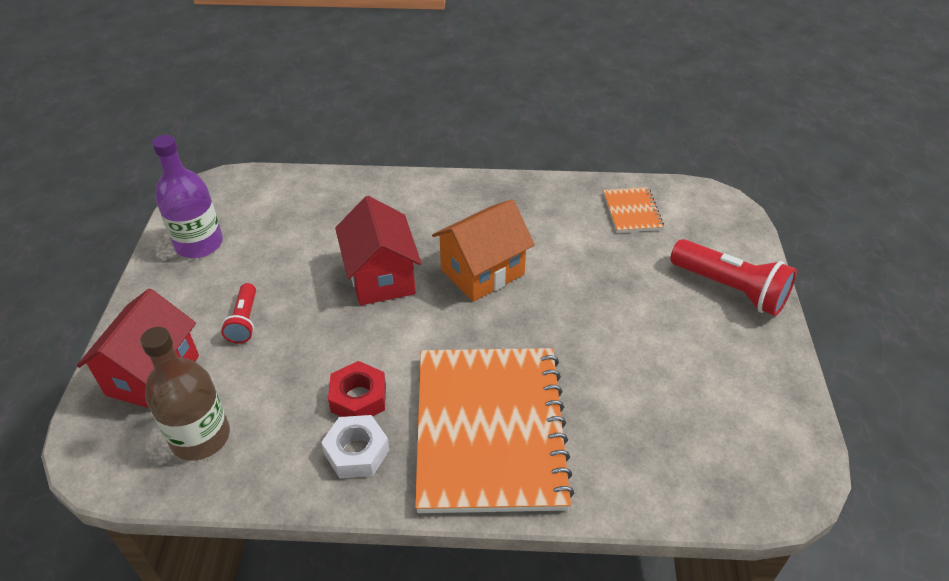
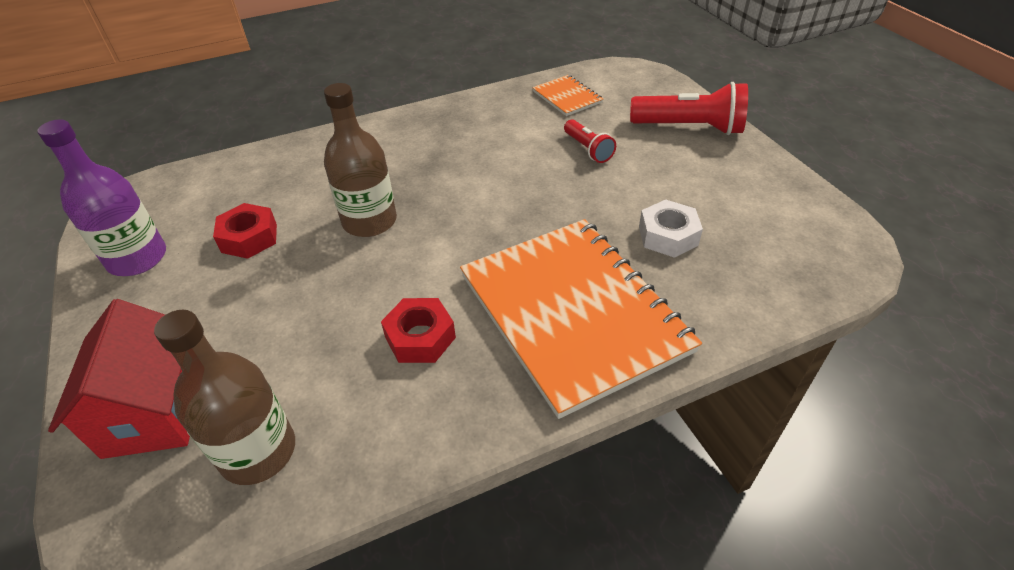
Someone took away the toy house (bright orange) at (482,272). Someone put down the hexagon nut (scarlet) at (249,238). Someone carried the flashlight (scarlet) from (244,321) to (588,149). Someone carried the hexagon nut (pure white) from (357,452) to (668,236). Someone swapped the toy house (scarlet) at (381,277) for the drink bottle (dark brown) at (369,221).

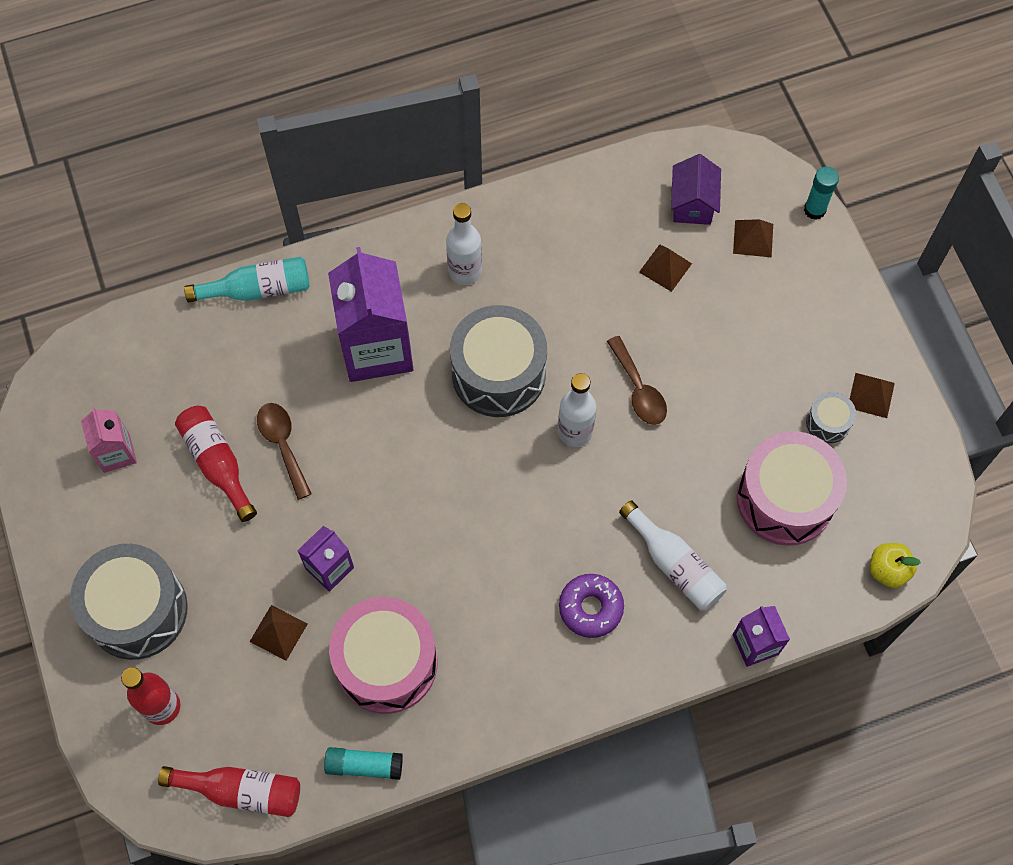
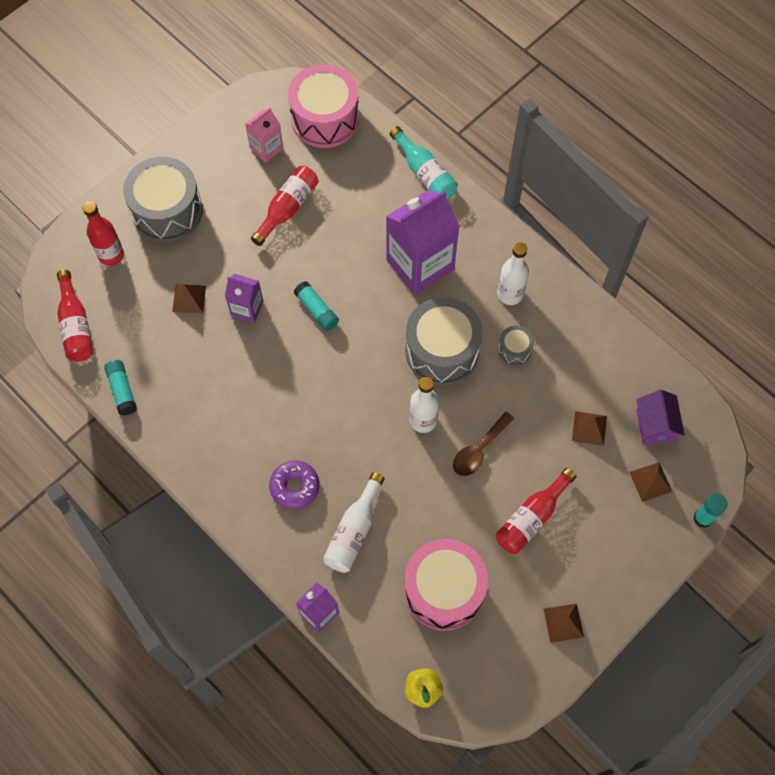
Someone took away the spoon (dark brown) at (283,445). Someone put down the glue (aqua) at (316,310). Someone put down the drink bottle (scarlet) at (531,518). Someone carried the drum (rosy) from (386,663) to (325,119). Someone carried the drum (ash-grey) from (828,422) to (514,349). Someone rotated the toy house (purple) at (692,204) by 75 degrees counterclockwise.

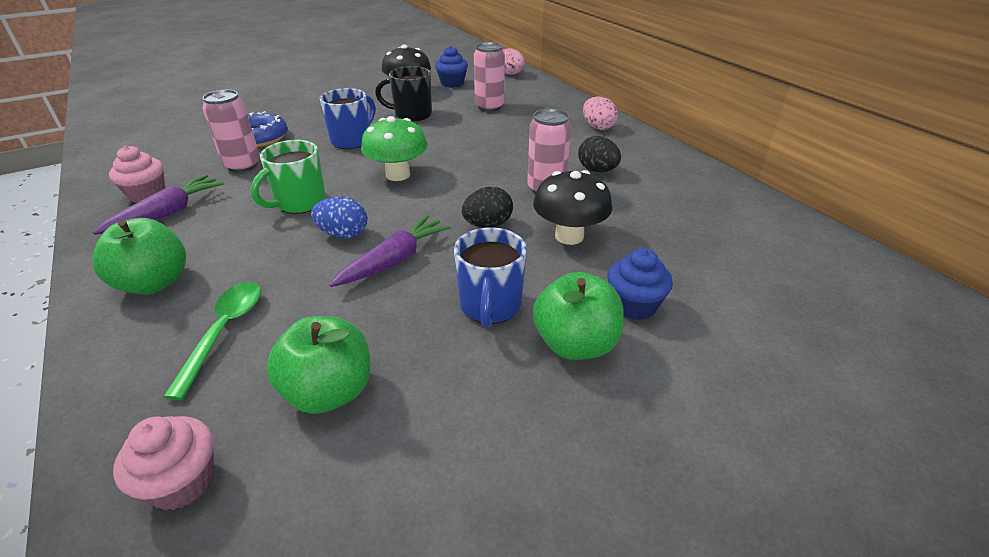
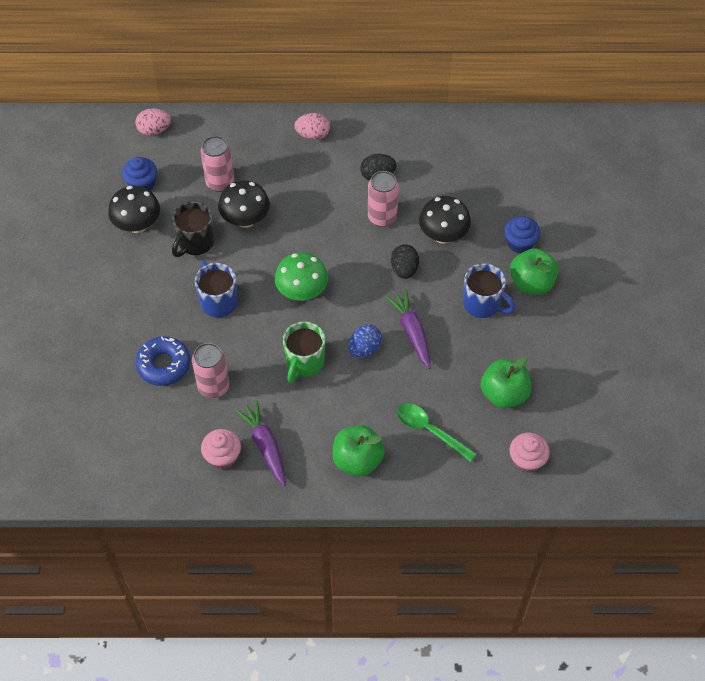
Someone put down the fungus (ebony) at (245,220). Someone rotated the mug (leaf-green) at (300,203) by 45 degrees clockwise.

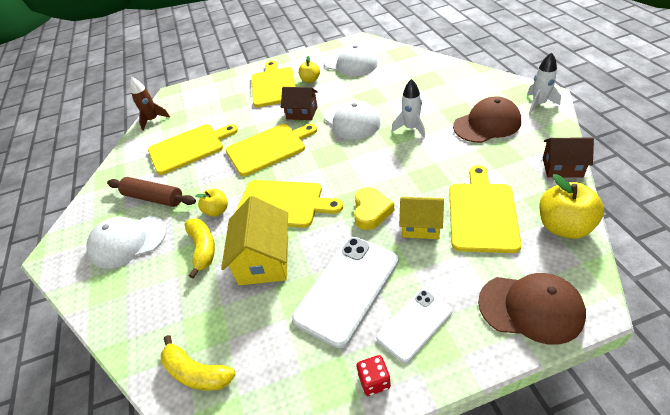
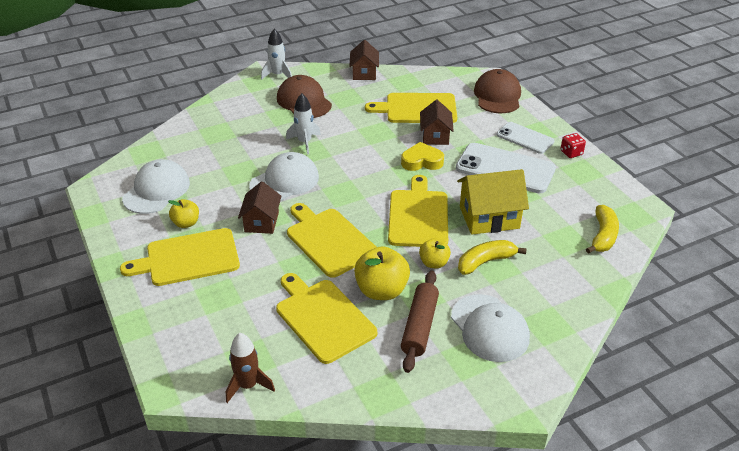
Someone carried the apple fruit (golden) from (563,226) to (381,290). Someone repainted the toy house (golden) at (421,226), which became the toy house (dark brown) at (435,136).

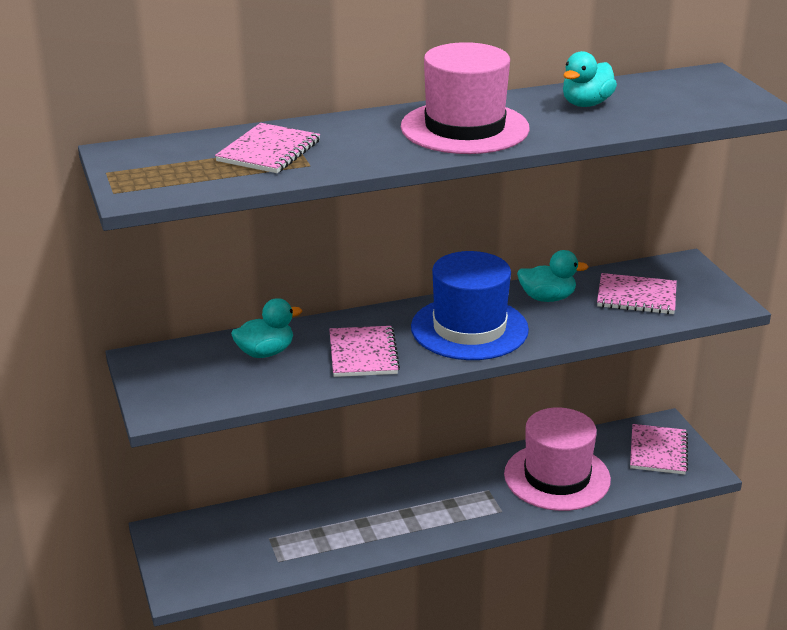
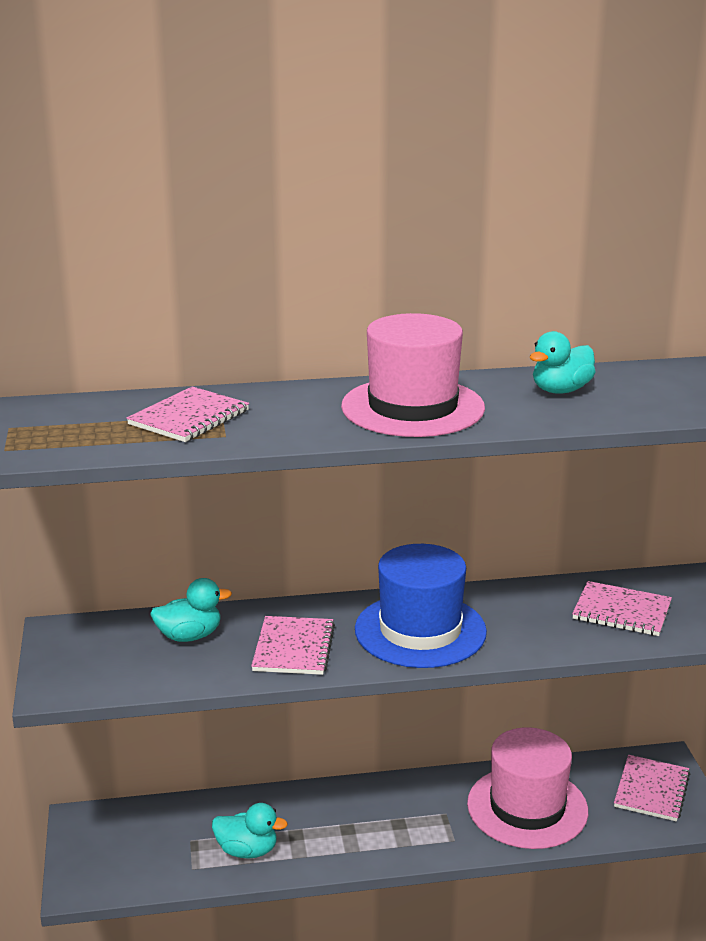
Someone carried the duck (aqua) from (547,298) to (247,850).

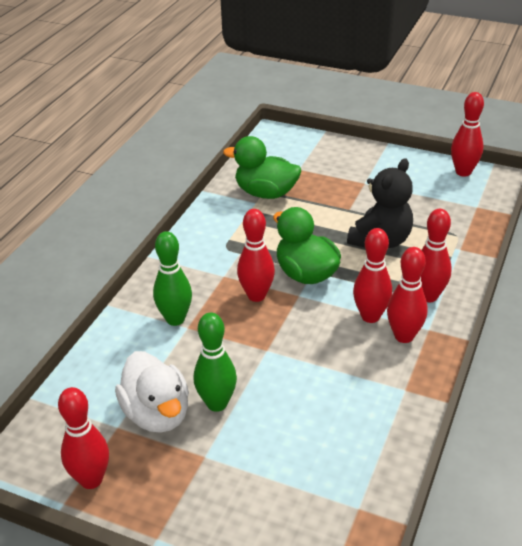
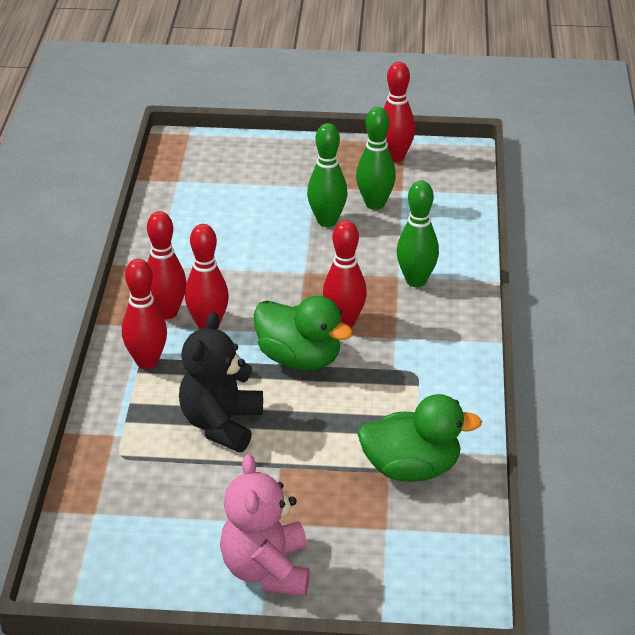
Someone took away the tenpin (scarlet) at (463,172). Someone put down the stuffed bear (rosy) at (267,570). Someone swapped the duck (pure white) at (157,414) for the tenpin (leaf-green) at (375,204).

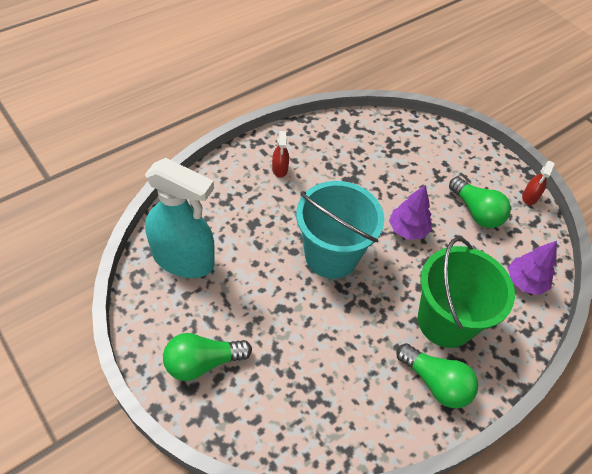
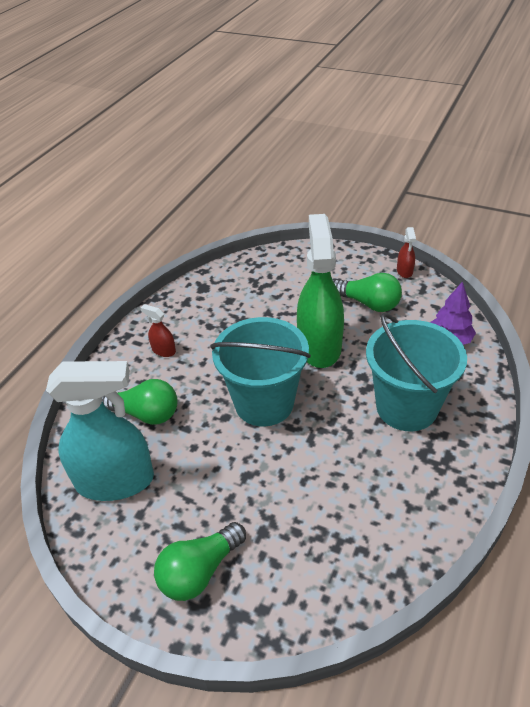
Someone carried the bulb (leaf-green) from (435,382) to (145,414). Someone swapped the fir tree (purple) at (407,229) for the spray cleaner (leaf-green) at (319,346). Someone repainted the pail (leaf-green) at (445,321), which became the pail (aqua) at (406,407). Someone rotated the spray cleaner (scarlet) at (280,169) by 150 degrees clockwise.

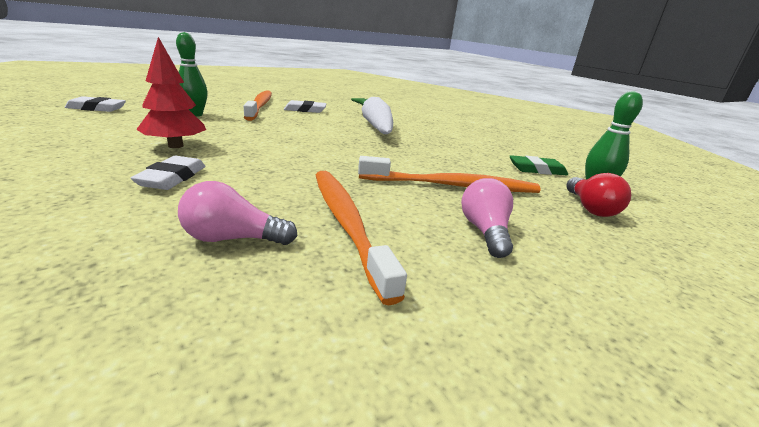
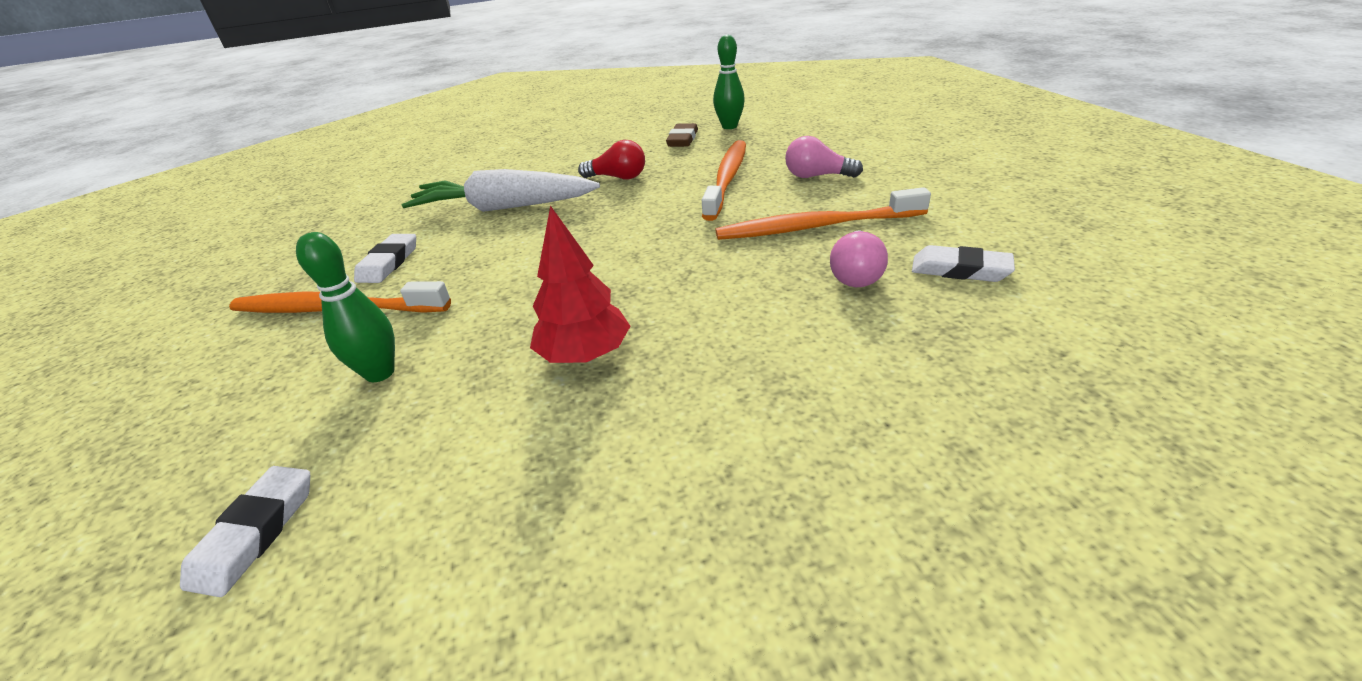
Someone carried the gum eraser (pure white) from (172,178) to (960,270). Someone carried the bulb (scarlet) from (590,208) to (617,177). Someone repainted the gum eraser (leaf-green) at (537,170), which became the gum eraser (dark brown) at (682,139).

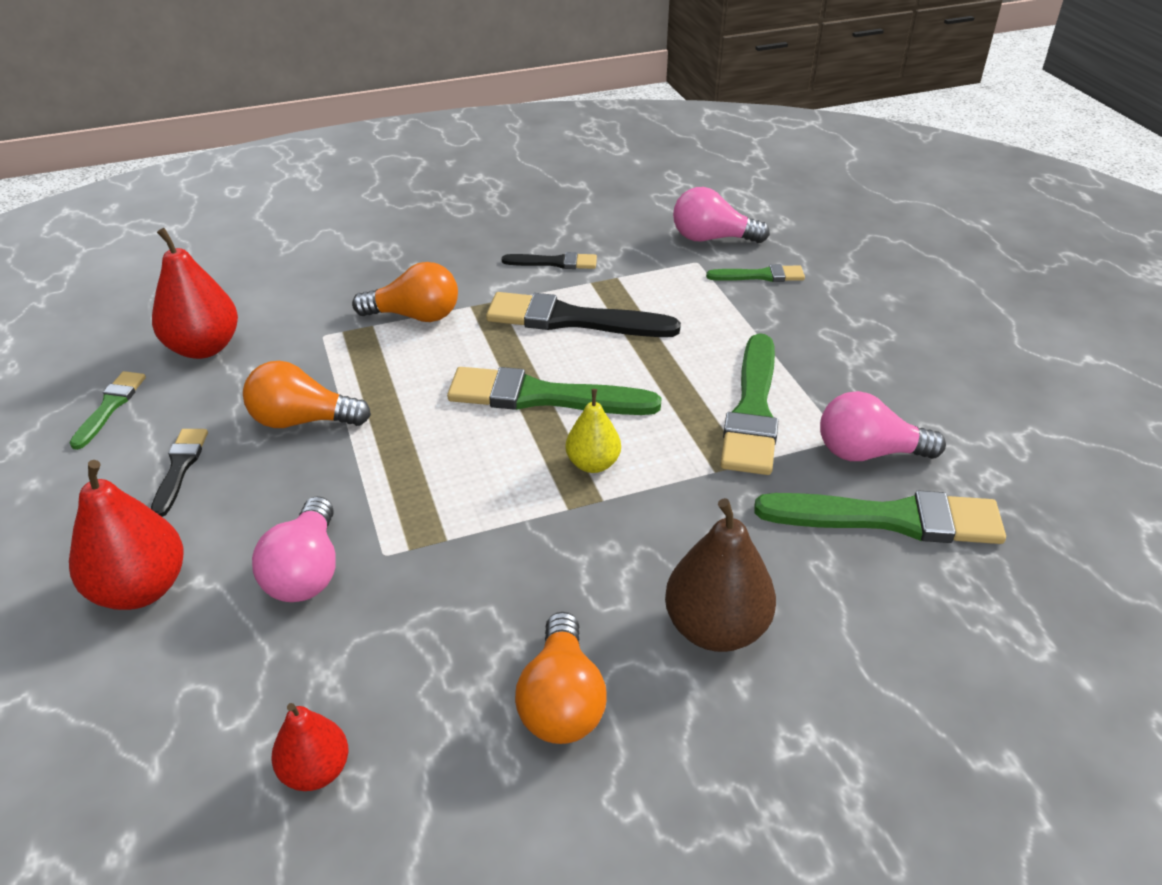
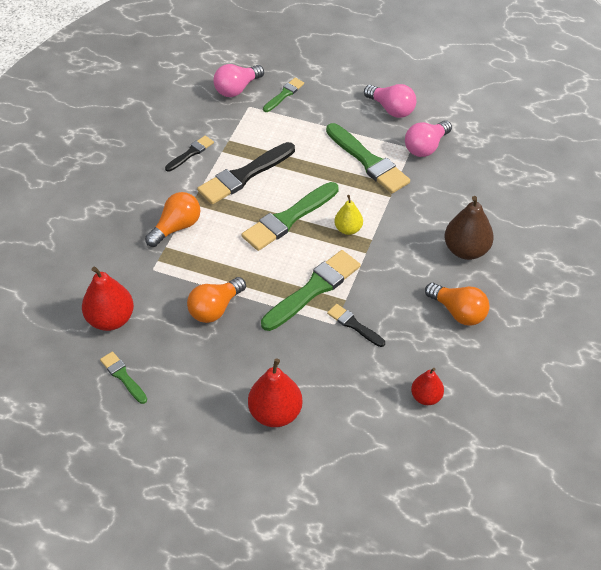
Someone carried the brush (ebony) from (180,468) to (354,325). Someone carried the bulb (rosy) from (306,571) to (391,109). Someone carried the brush (leaf-green) from (890,519) to (313,289).

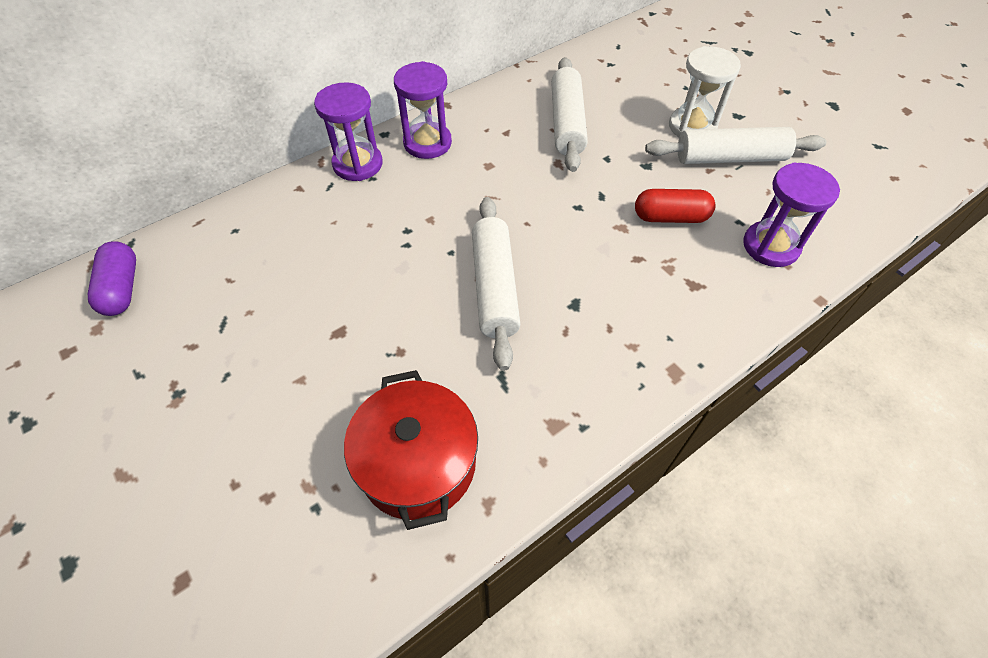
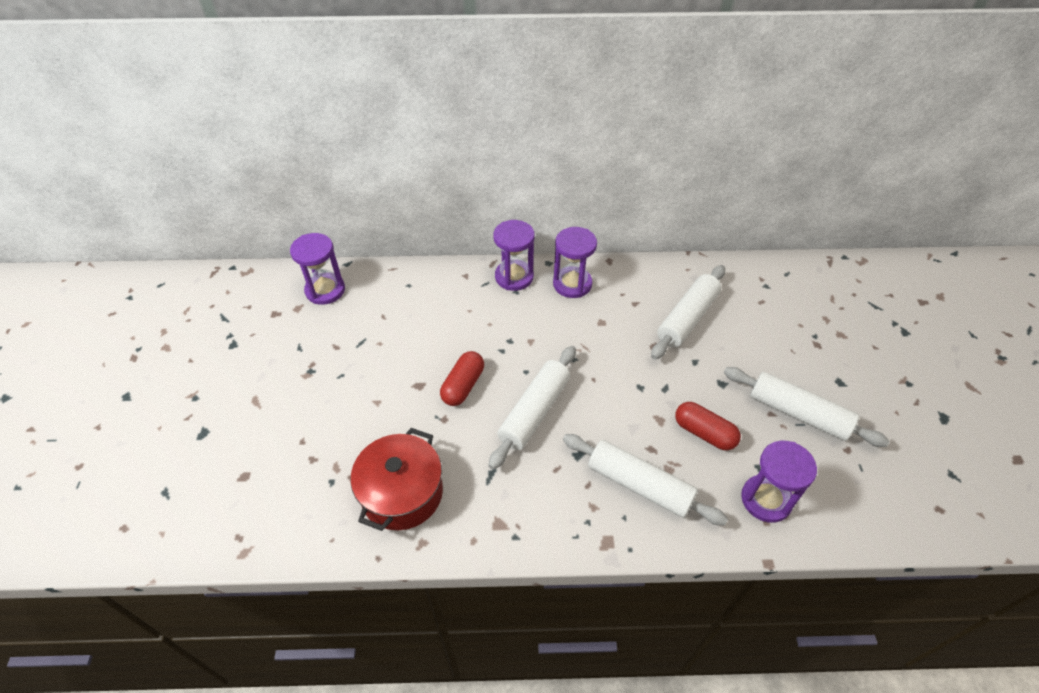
Someone took away the sandglass (pure white) at (692,127). Someone put down the pill (scarlet) at (463,386). Someone put down the pastry roller (pure white) at (639,485). Someone swapped the pill (purple) at (122,288) for the sandglass (purple) at (325,290).

